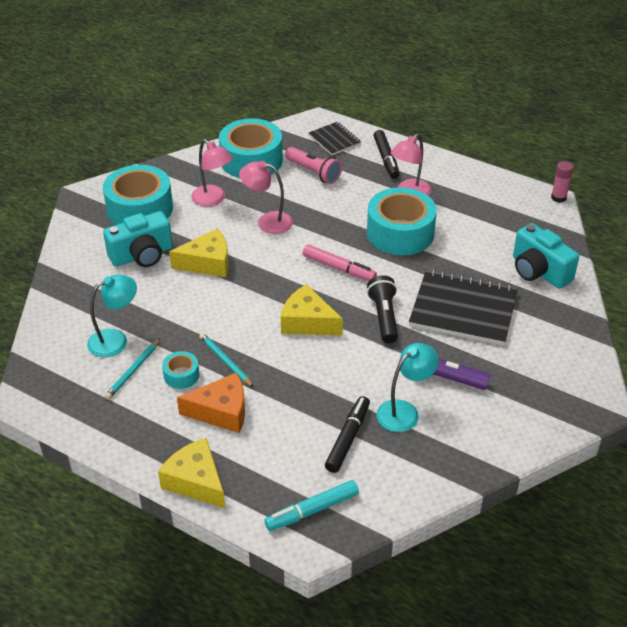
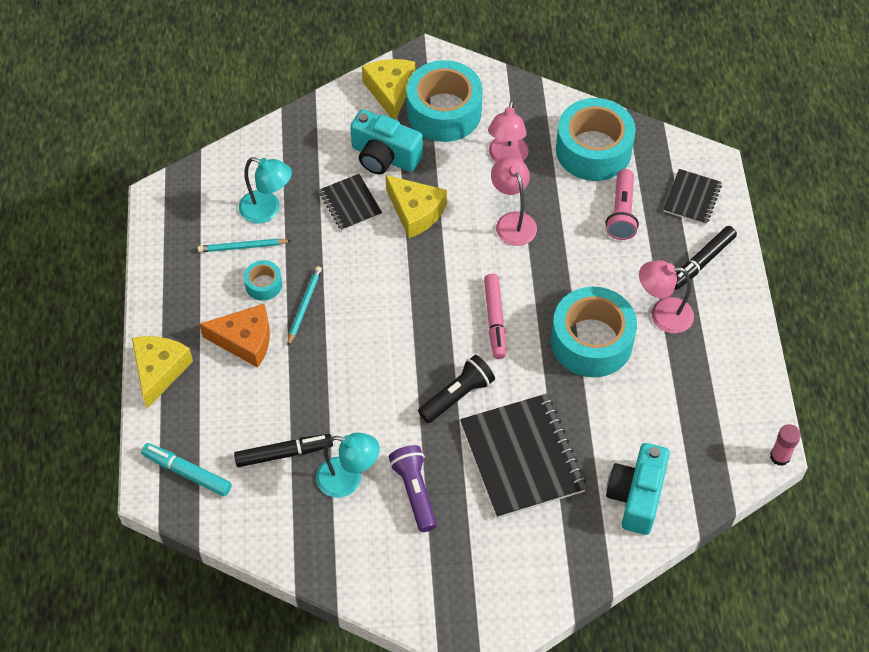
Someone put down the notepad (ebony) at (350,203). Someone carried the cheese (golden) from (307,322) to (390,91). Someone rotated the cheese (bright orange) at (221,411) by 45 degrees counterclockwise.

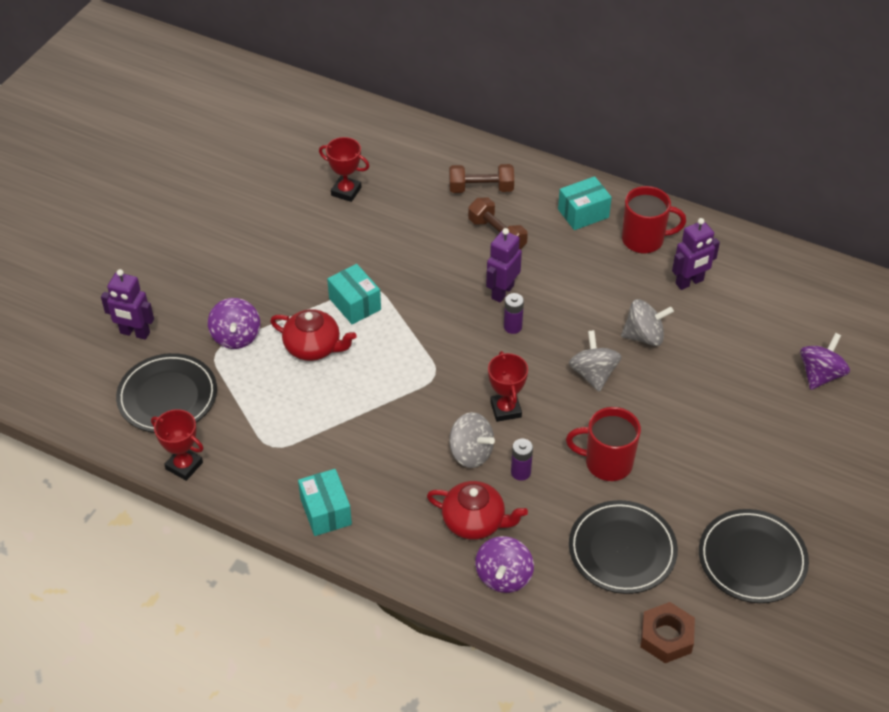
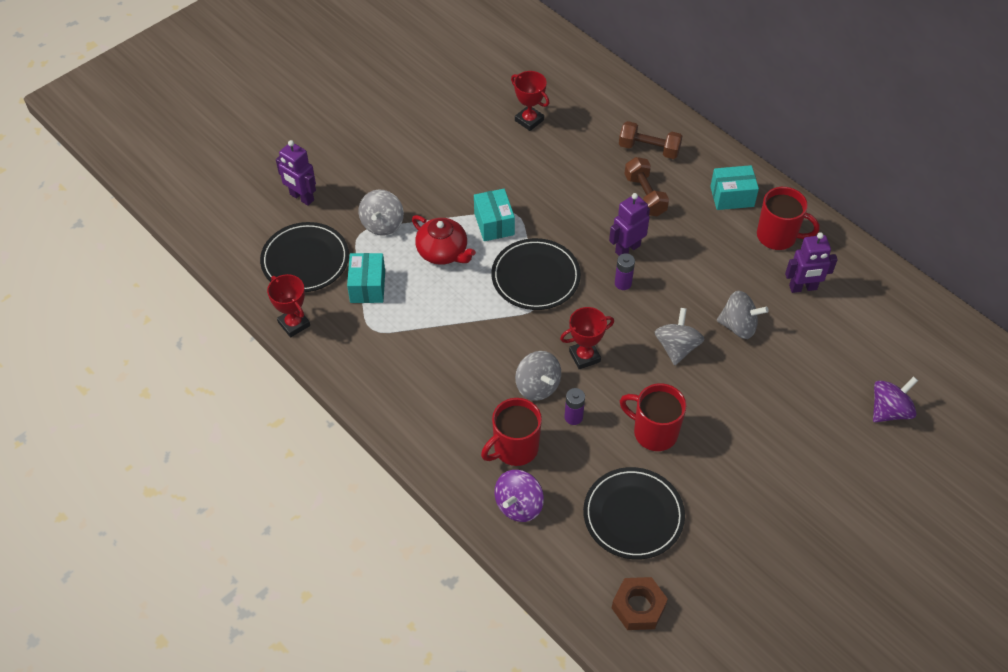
Someone carried the package (aqua) from (326,511) to (367,286). Someone carried the plate (ebony) from (752,559) to (535,277). Someone swapped the teapot (scarlet) at (474,521) for the mug (scarlet) at (514,448). Someone repainted the whirligig (purple) at (236,336), which became the whirligig (ash-grey) at (382,224). Someone rotated the trophy (scarlet) at (505,409) by 60 degrees clockwise.

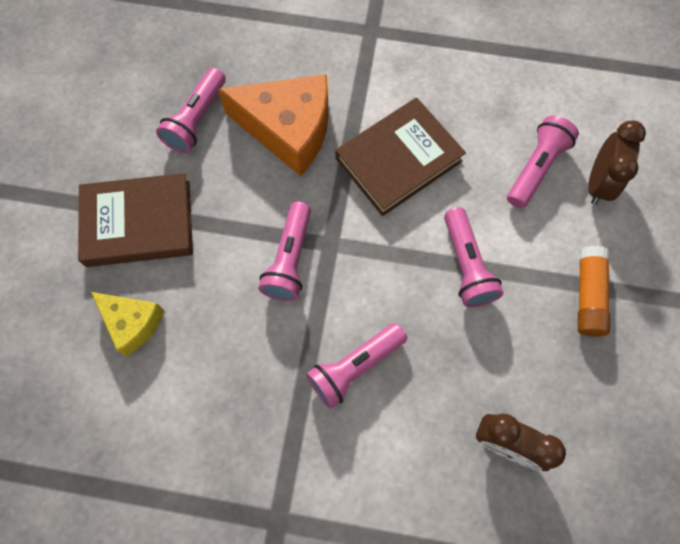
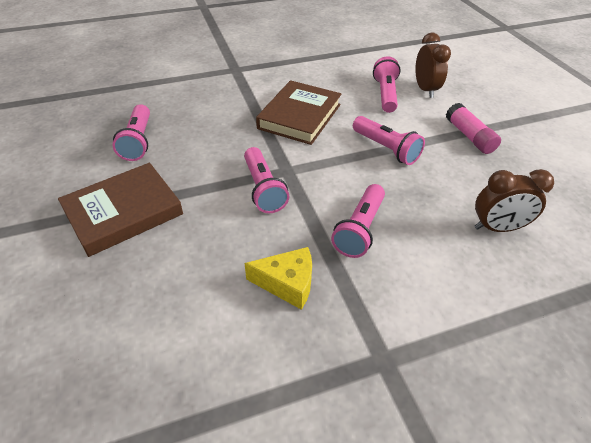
Someone took away the cheese (bright orange) at (288,130). Someone carried the cheese (golden) from (132,323) to (287,283). Someone repainted the glue (bright orange) at (588,295), which became the glue (rosy) at (469,136).

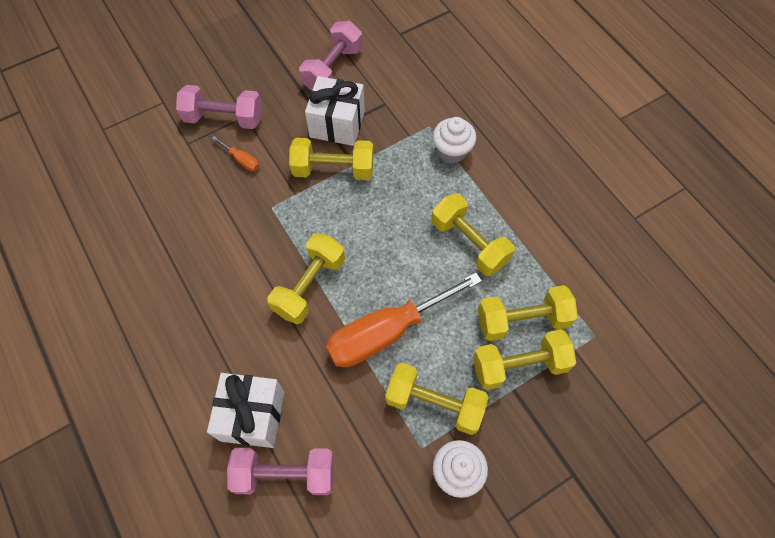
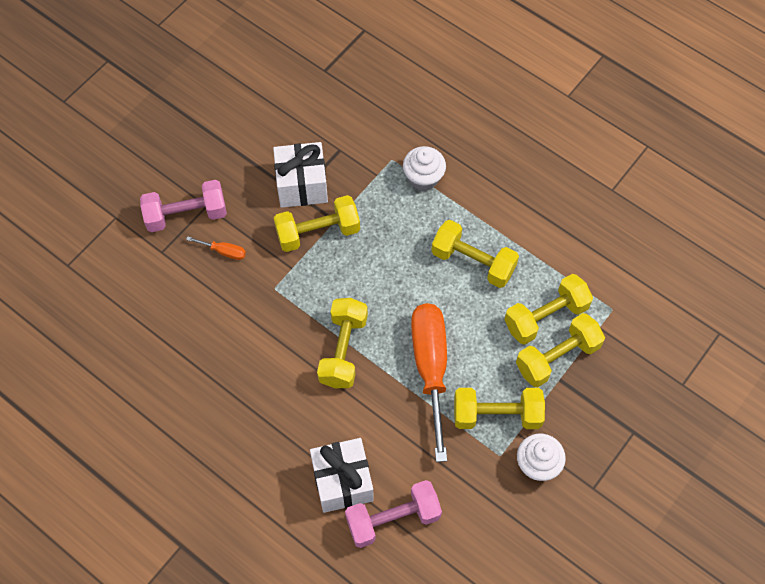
Someone took away the hand weight (rosy) at (333,69). Someone rotated the flat screwdriver (bright orange) at (386,332) by 135 degrees clockwise.

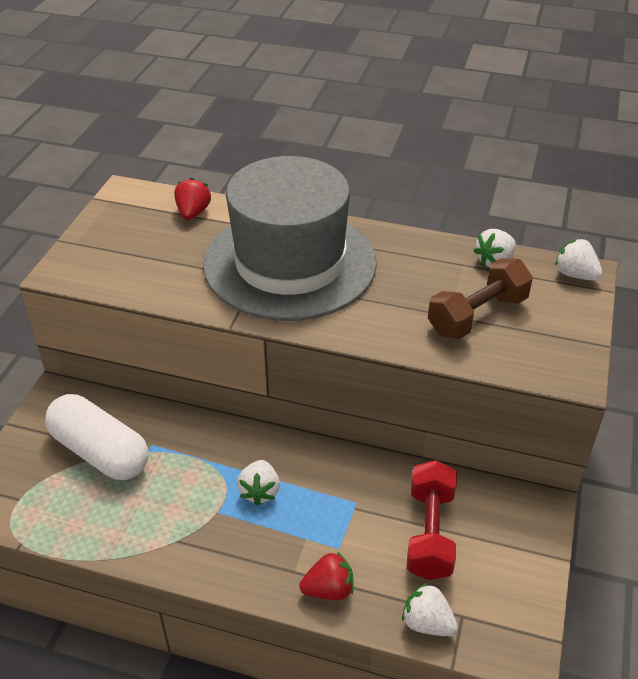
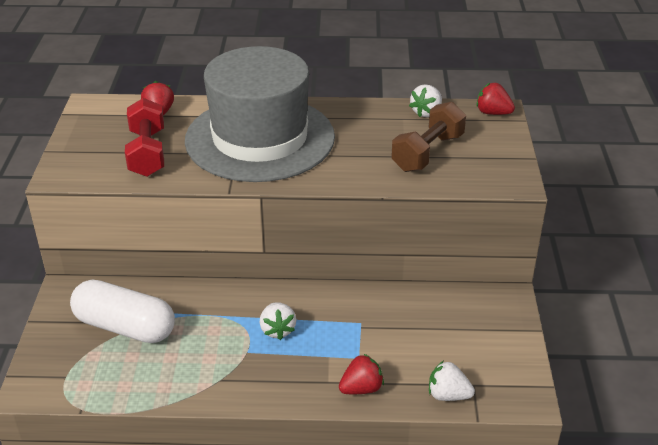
Someone carried the hand weight (scarlet) from (429,533) to (147,153). Someone repainted the toy strawberry (pure white) at (575,275), which became the toy strawberry (scarlet) at (493,113).

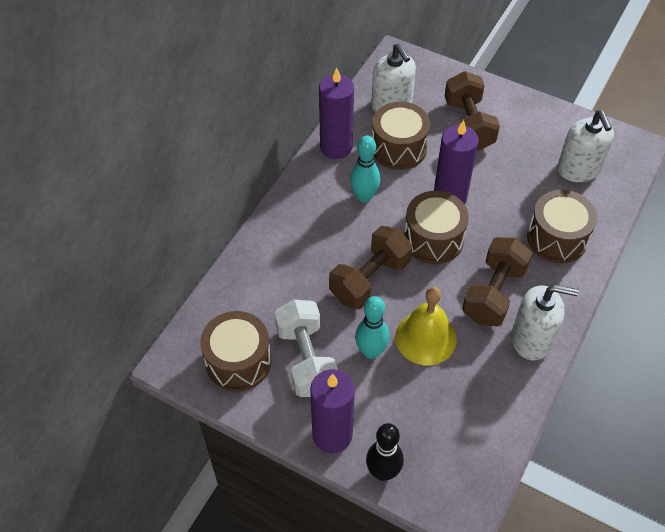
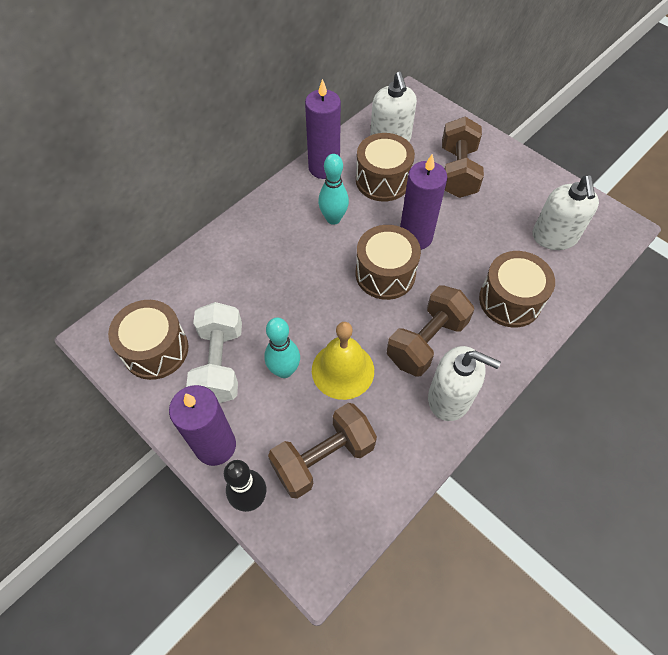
Someone carried the hand weight (dark brown) from (370,279) to (323,457).

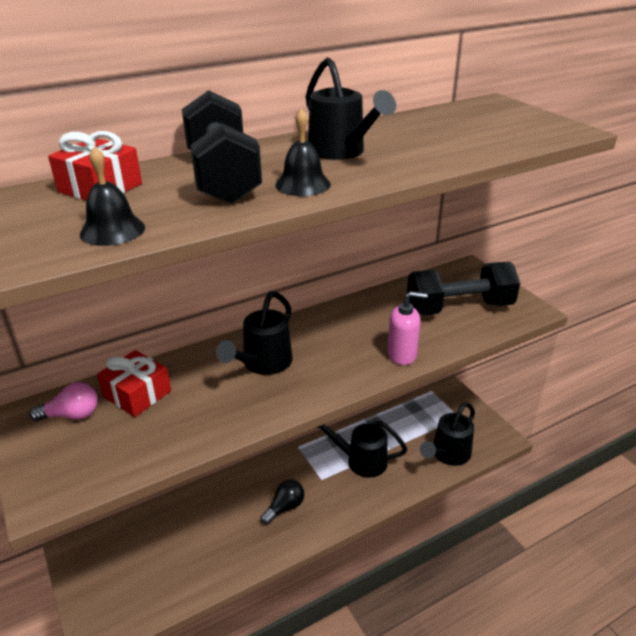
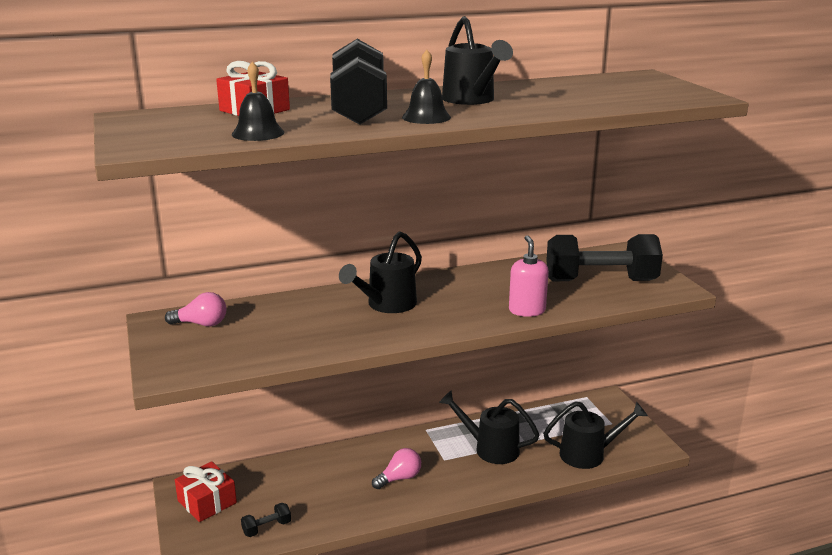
Someone put down the hand weight (ebony) at (267,528). Someone carried the gift (scarlet) from (137,394) to (207,502). Someone repainted the bulb (ebony) at (285,507), which became the bulb (rosy) at (399,478). Someone rotated the soap pump (rosy) at (402,355) by 105 degrees counterclockwise. Someone rotated the watering pot (ebony) at (448,454) by 150 degrees counterclockwise.

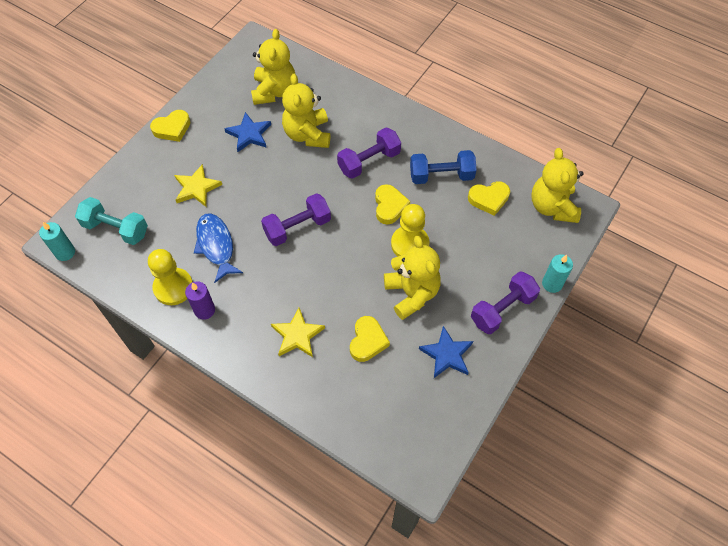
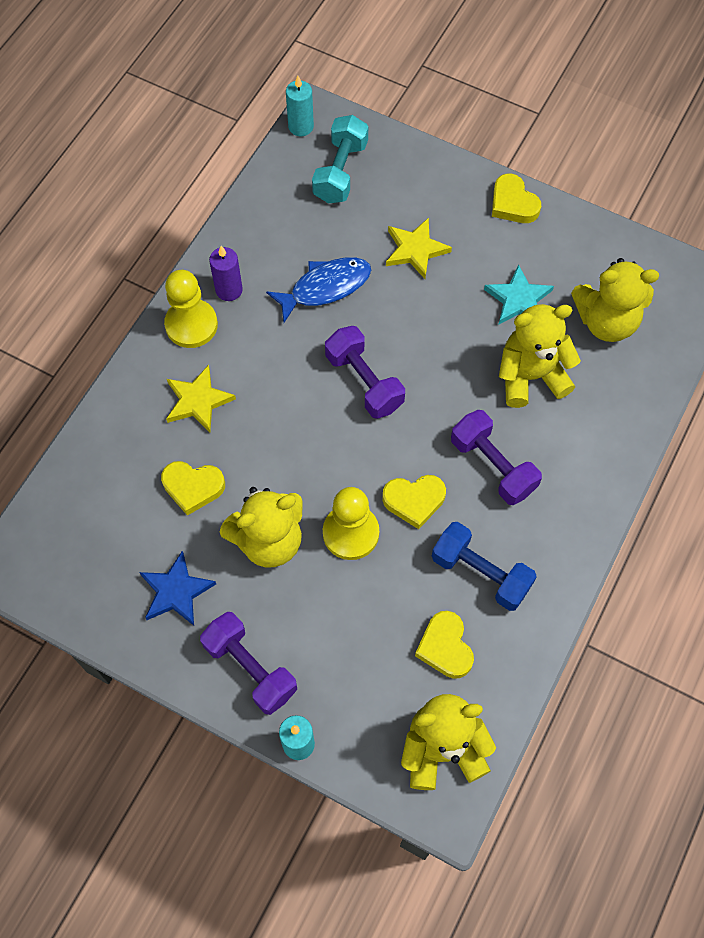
Someone carried the chess pawn (golden) from (173,287) to (191,325). Someone repainted the star shape (royal blue) at (249,134), which became the star shape (aqua) at (518,299). Someone rotated the hand weight (royal blue) at (441,175) by 45 degrees counterclockwise.

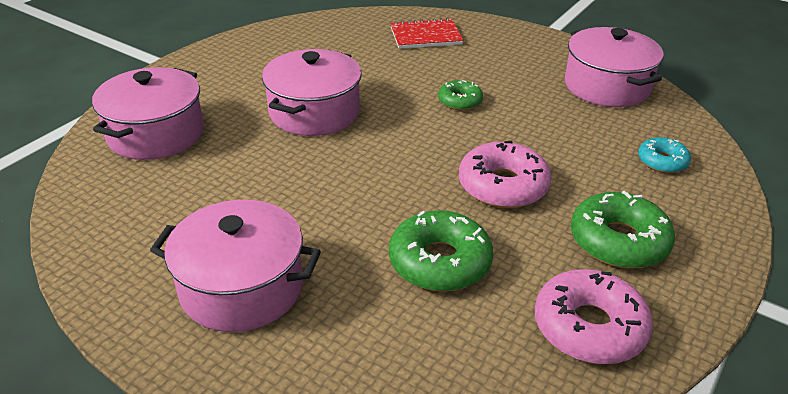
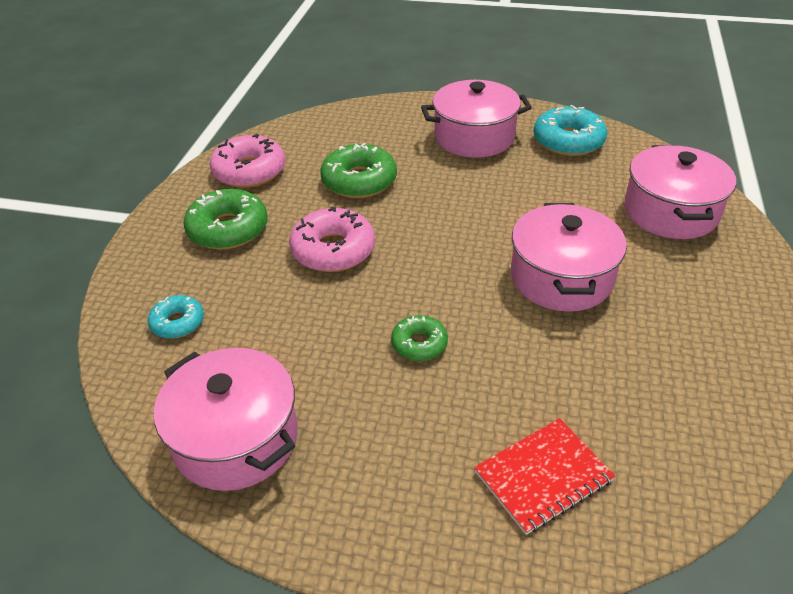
Someone put down the donut (aqua) at (568,141).

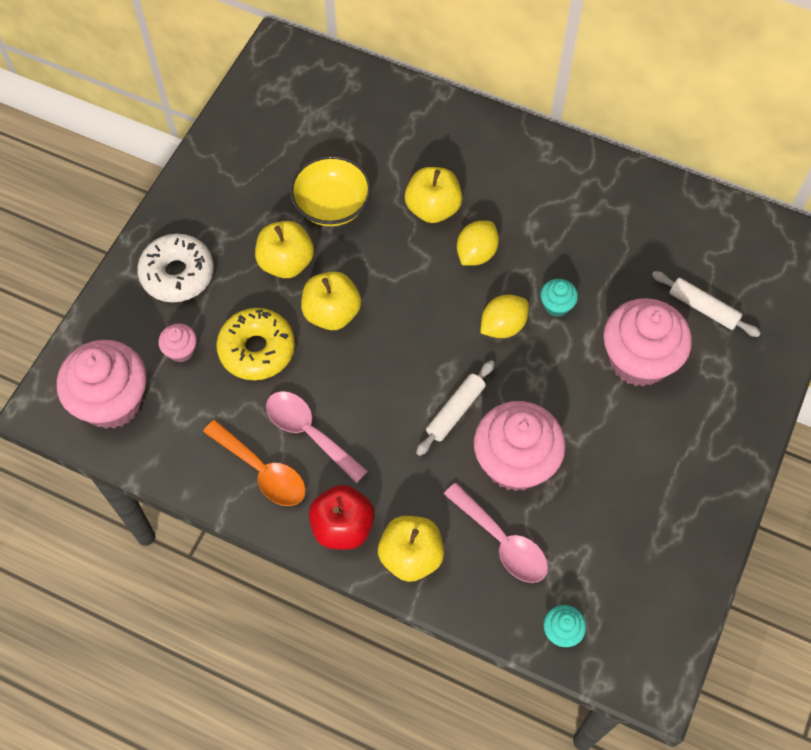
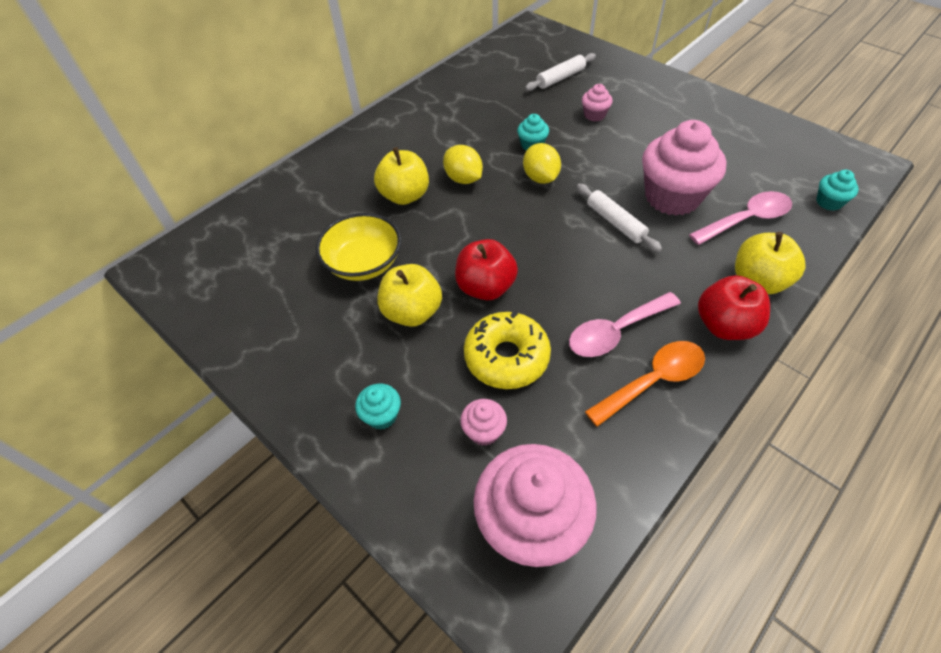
Someone swapped the donut (pure white) at (177,274) for the muffin (aqua) at (382,415). Someone repainted the apple fruit (golden) at (332,313), which became the apple fruit (scarlet) at (485,287). Someone scaled the muffin (rosy) at (638,360) by 0.45.

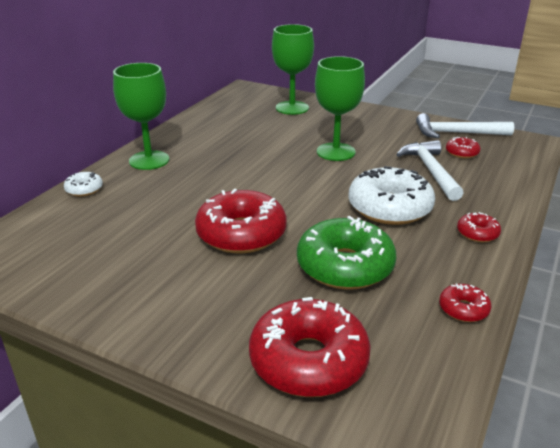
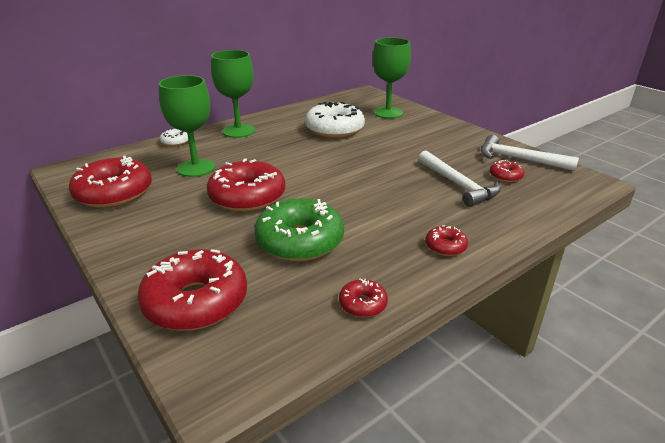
Someone put down the donut (scarlet) at (114,193). Someone carried the goblet (leaf-green) from (336,152) to (196,168). Someone carried the donut (pure white) from (389,208) to (334,129). Someone rotated the hammer (pure white) at (431,171) by 135 degrees clockwise.

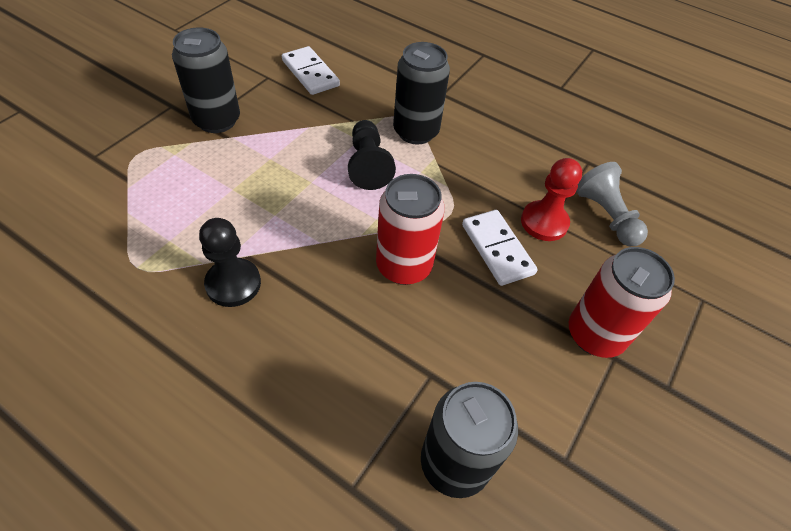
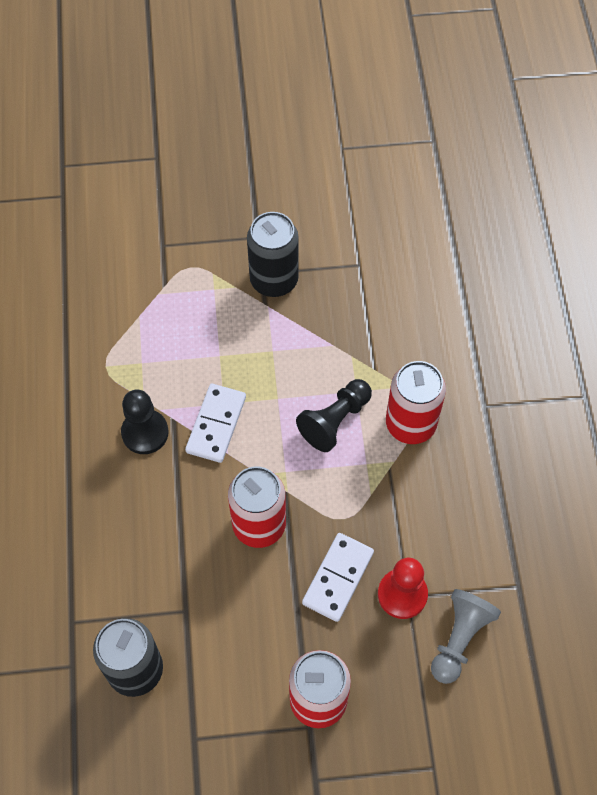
Someone carried the domino piece (pure white) from (310,73) to (216,424). Someone repainted the soda can (ebony) at (415,132), which became the soda can (scarlet) at (410,424).

